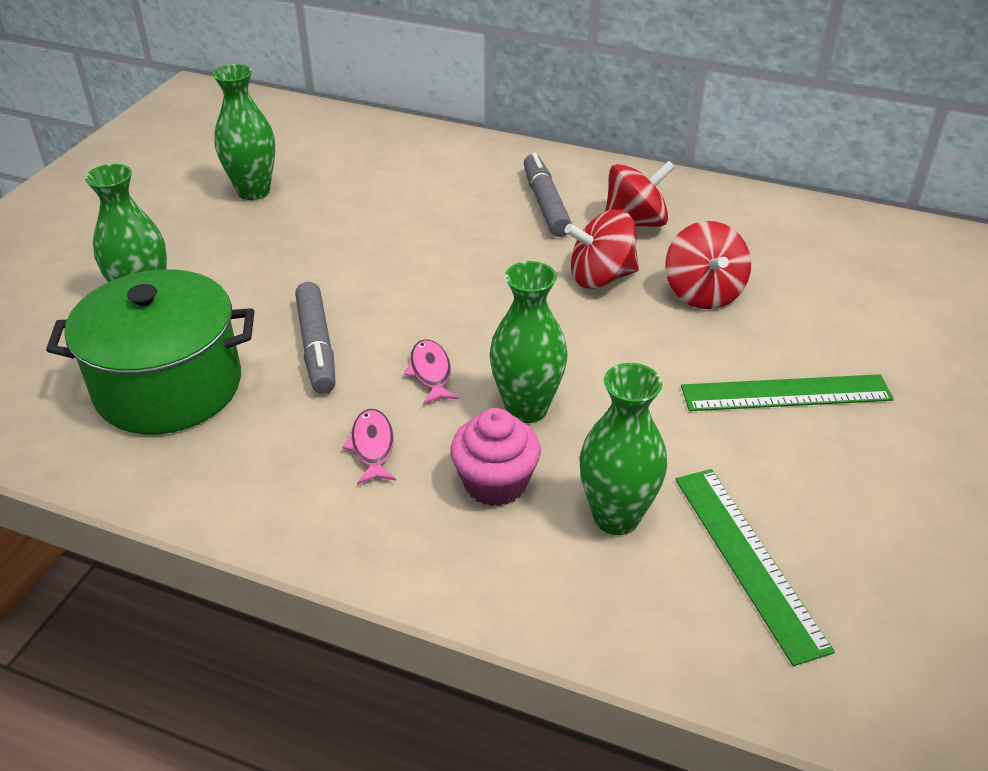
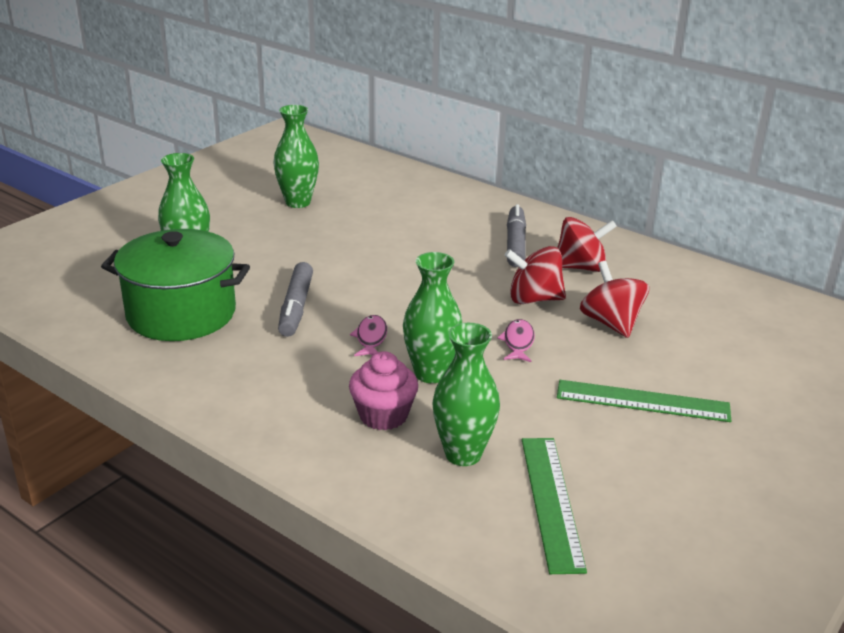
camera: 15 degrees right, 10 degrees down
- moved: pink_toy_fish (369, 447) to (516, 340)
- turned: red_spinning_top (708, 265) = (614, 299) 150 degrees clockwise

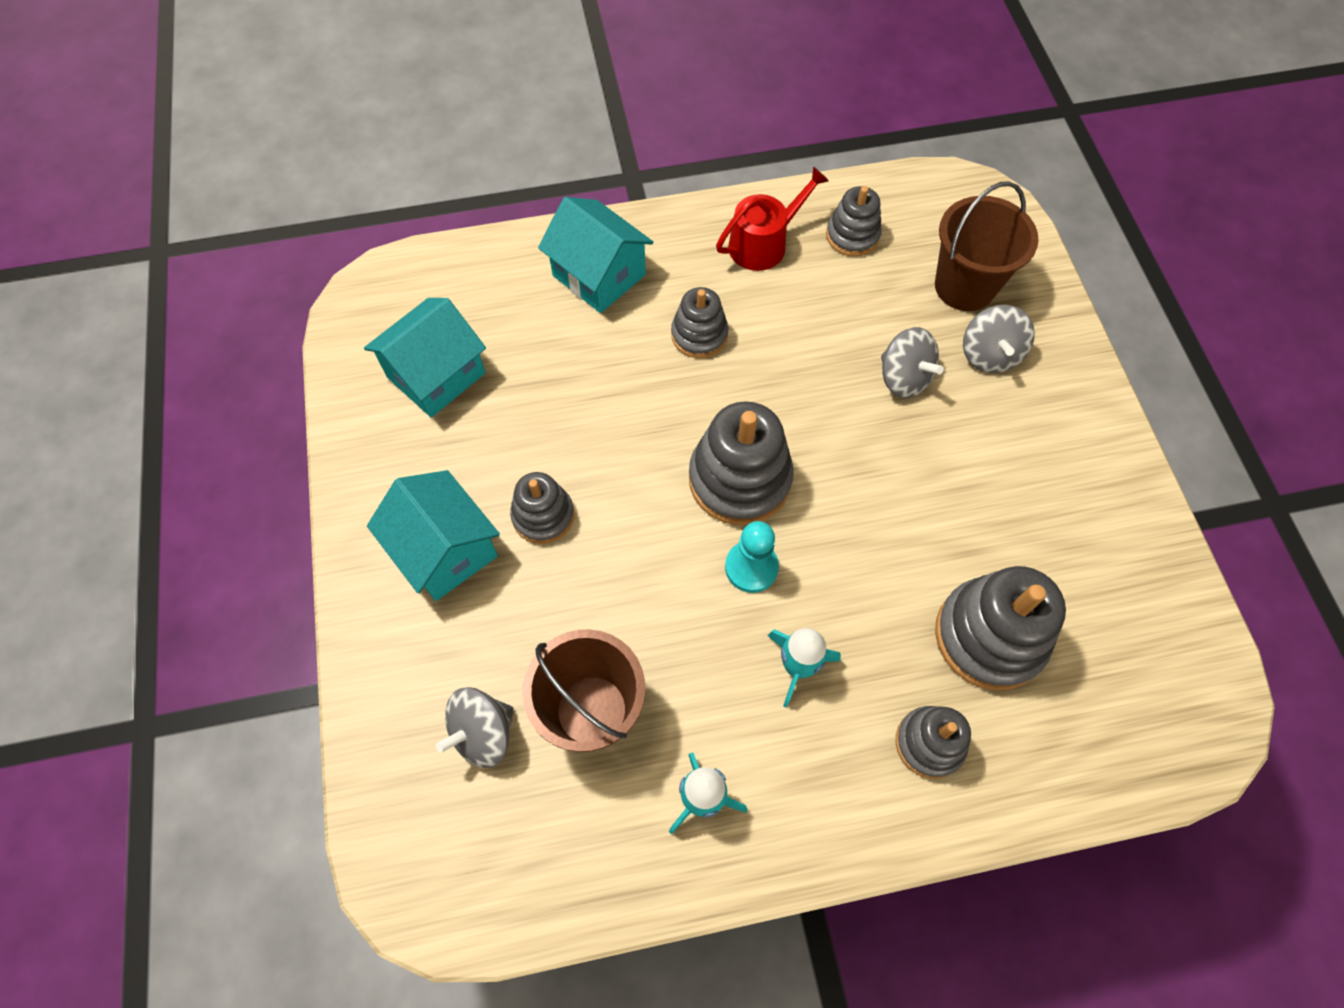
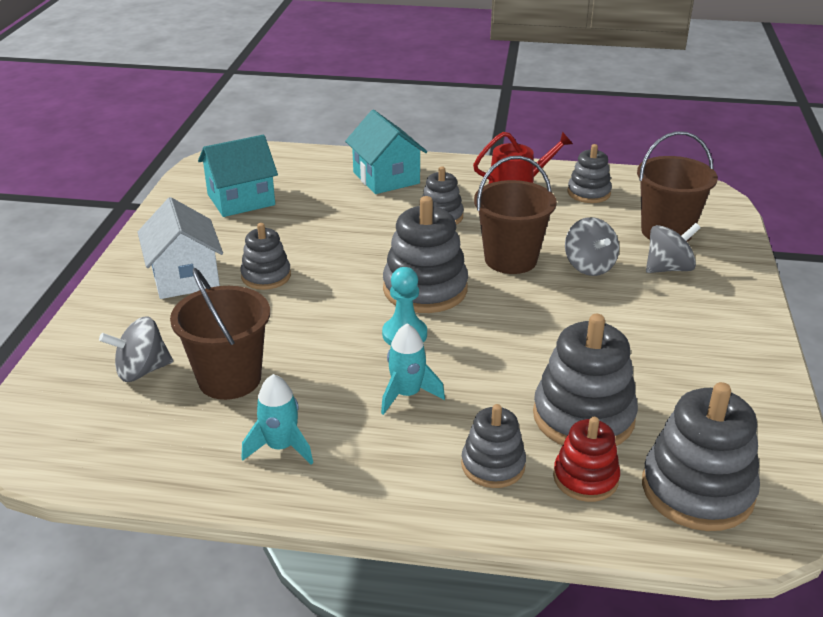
camera: 20 degrees right, 30 degrees down
- added: russet_sand_bucket (515, 215)
- added: red_stacking_rings (586, 459)
- added: ash-grey_stacking_rings (701, 456)
- recoloured: teal_house (433, 535) to white_house (180, 248)
- turned: ash-grey_spinning_top (999, 339) = (673, 248) 135 degrees counterclockwise

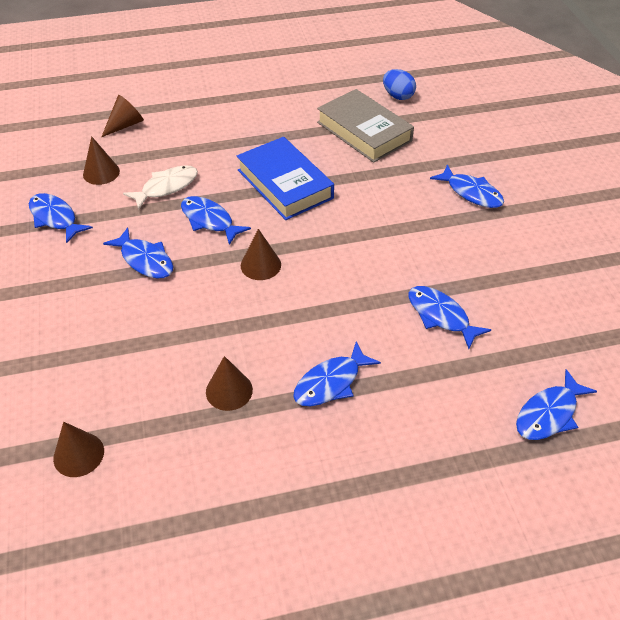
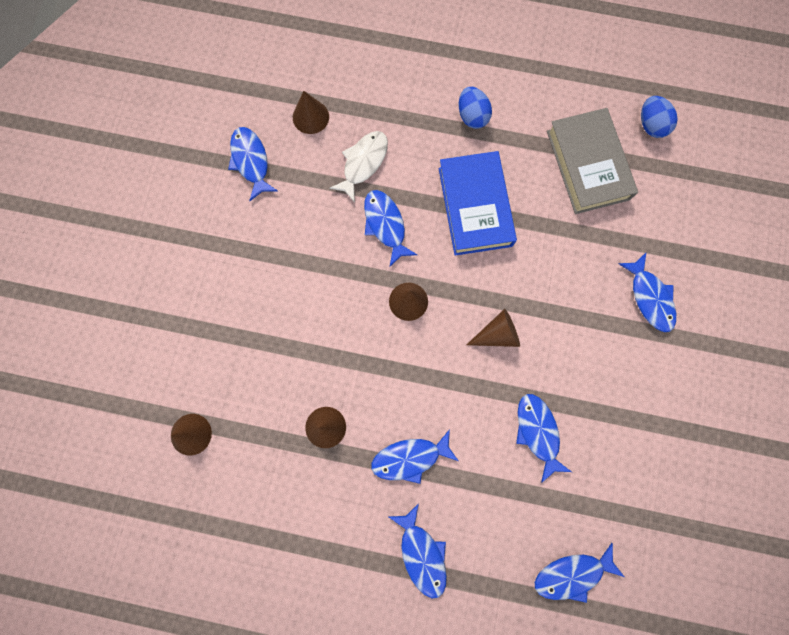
camera: 25 degrees right, 30 degrees up
- added: royal_blue_toy_egg (475, 108)
- moved: russet_cone (122, 116) to (493, 328)
- moved: royal_blue_toy_fish (138, 252) to (418, 550)
- turned: white_toy_fish (160, 187) = (358, 167) 45 degrees counterclockwise

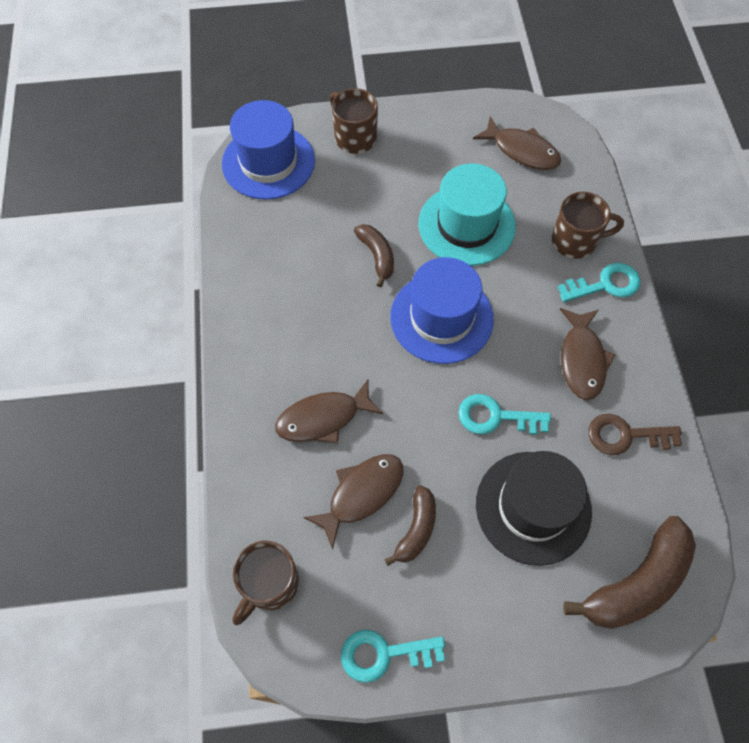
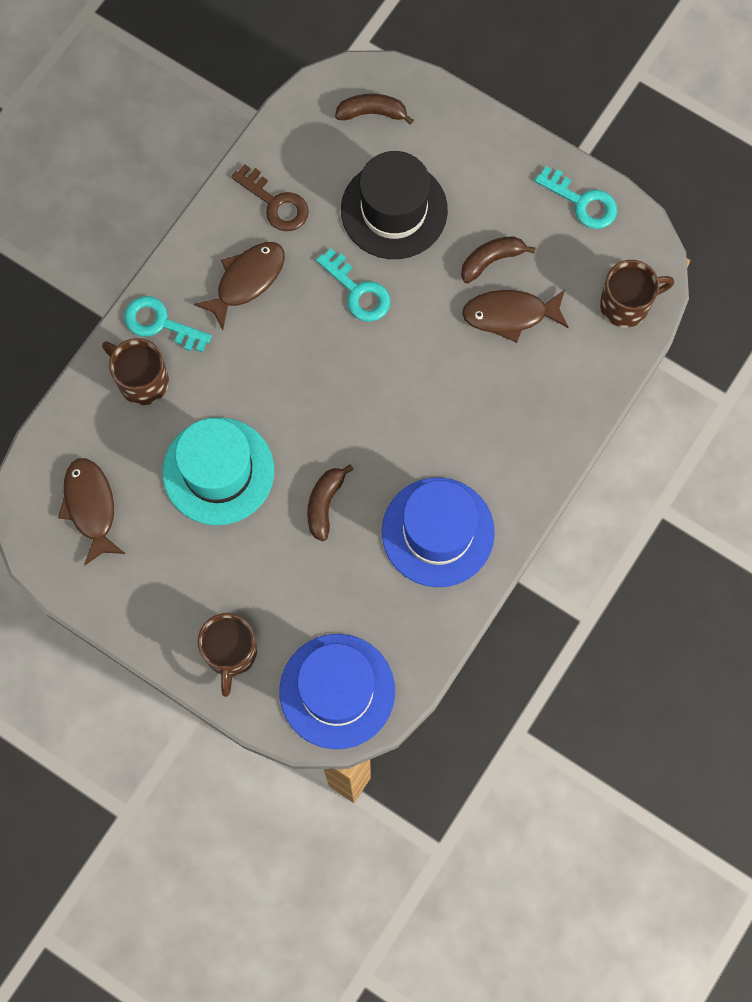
camera: 140 degrees left, 10 degrees up
- removed: russet_toy_fish (329, 411)
- moved: royal_blue_top_hat (442, 310) to (438, 532)
- resized: russet_banana (629, 572) = (374, 109) x0.57

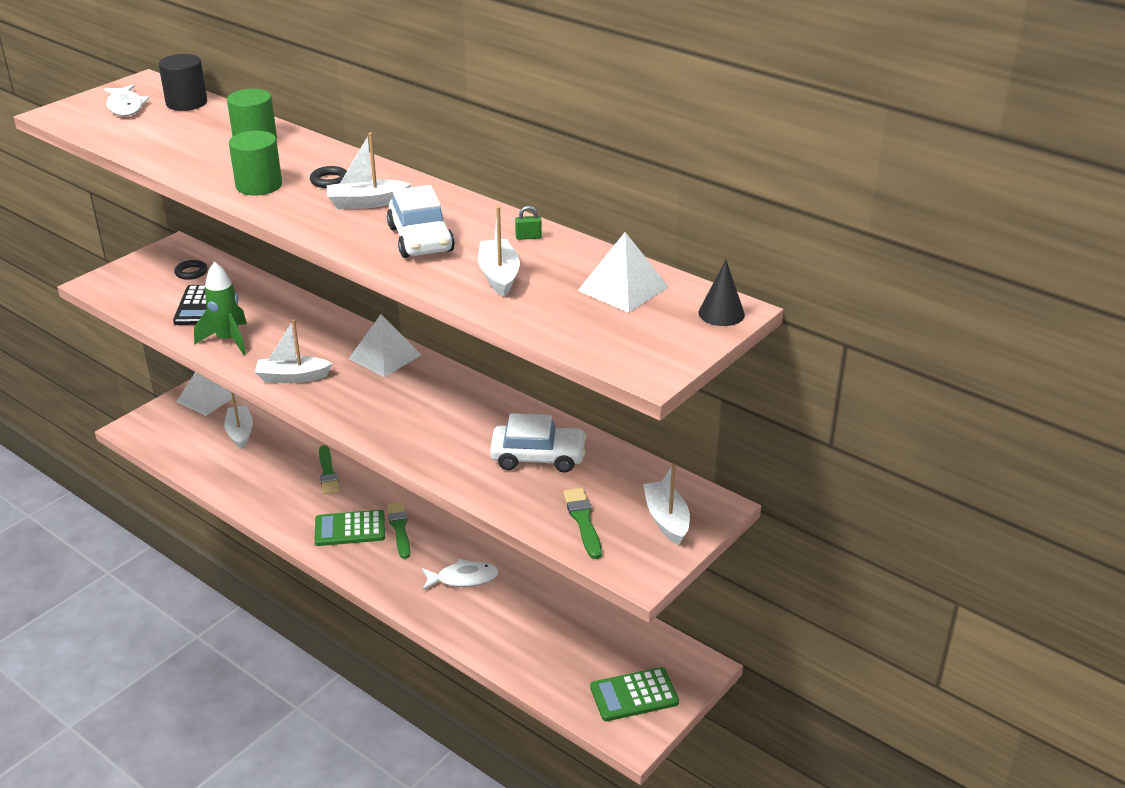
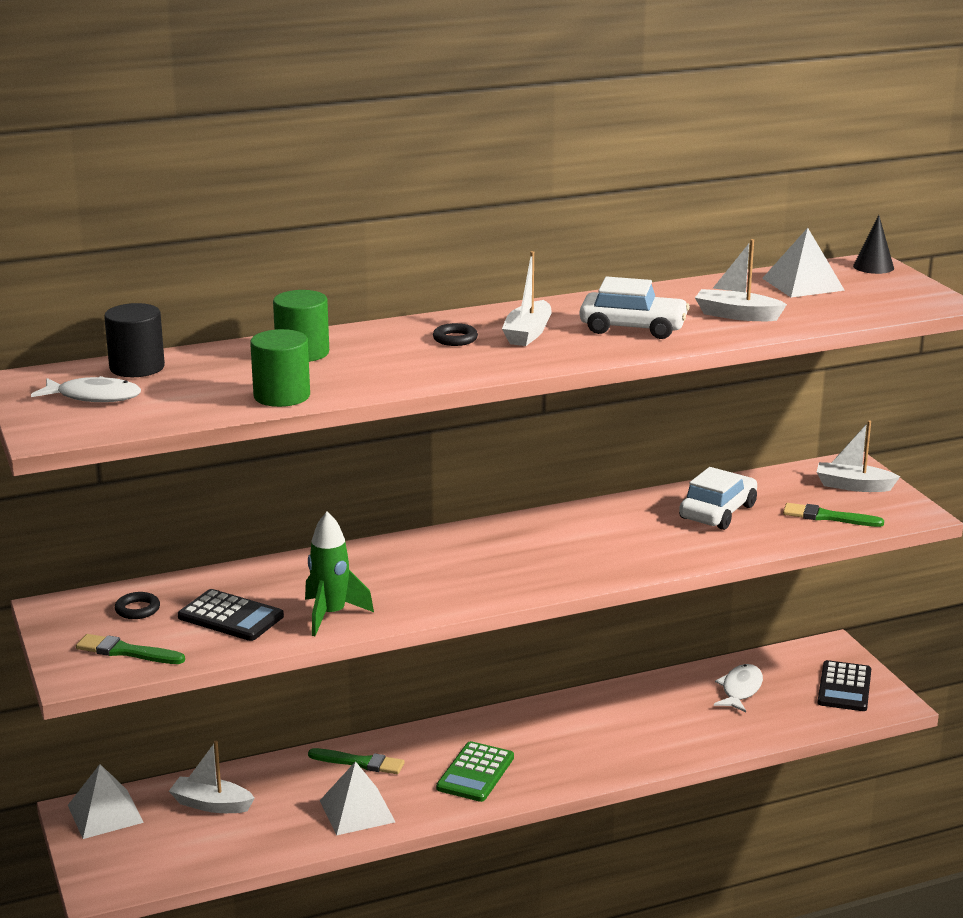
camera: 60 degrees left, 10 degrees down
- removed: white_toy_boat (294, 351)
- removed: green_lock (528, 223)
- moved: green_cylinder (255, 163) to (280, 368)
- moved: white_pyramid (385, 345) to (357, 798)
- moved: green_brush (399, 530) to (130, 649)
- moved: white_toy_fish (460, 574) to (738, 688)
- recoloured: green_pocket_calculator (634, 694) to ebony_pocket_calculator (844, 685)

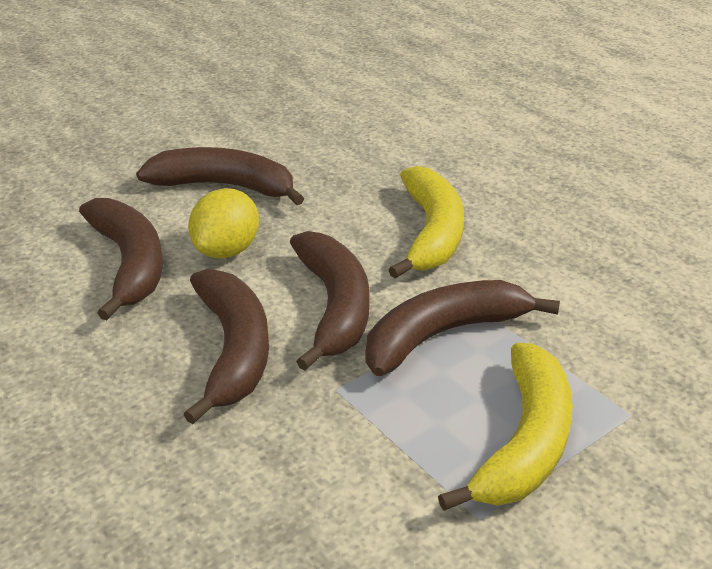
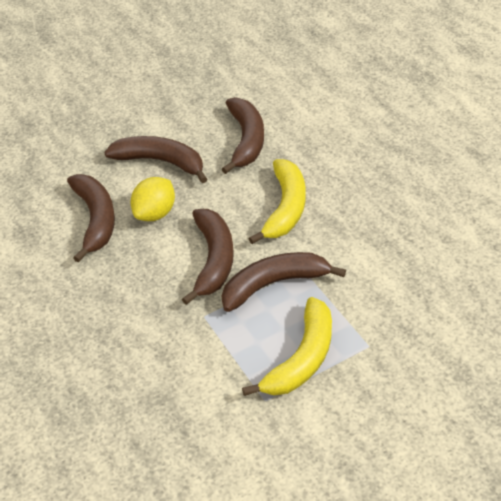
camera: 10 degrees right, 10 degrees up
- moved: russet_banana (226, 346) to (243, 135)

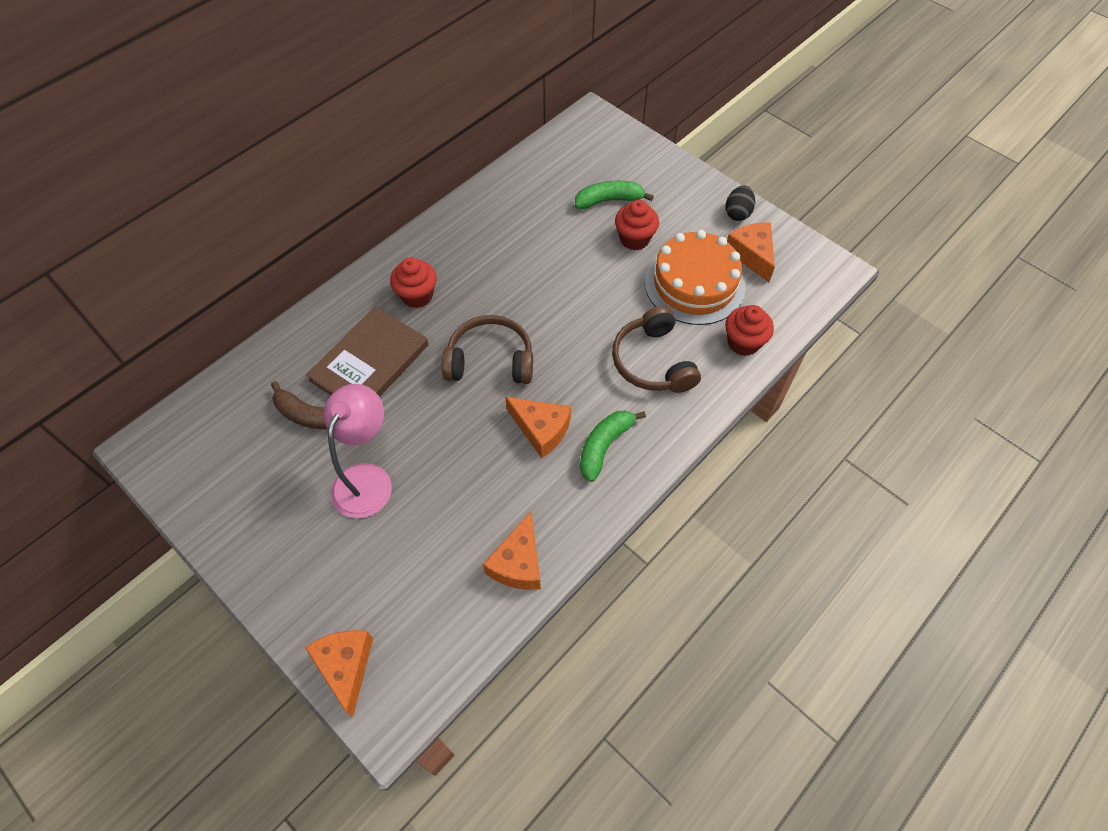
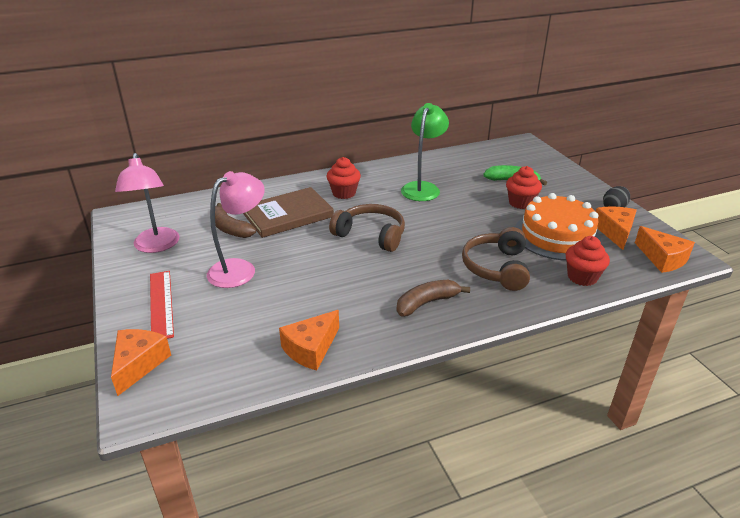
camera: 25 degrees right, 25 degrees down
- added: pink_reading_lamp (147, 203)
- added: red_measuring_stick (162, 305)
- added: green_reading_lamp (425, 152)
- moved: bright_orange_piece_of_cheese (538, 427) to (665, 249)
- recoloured: green_banana (613, 446) to russet_banana (433, 298)

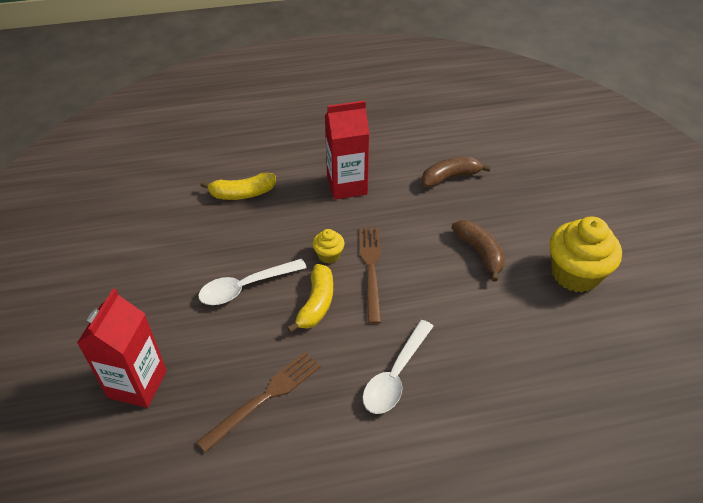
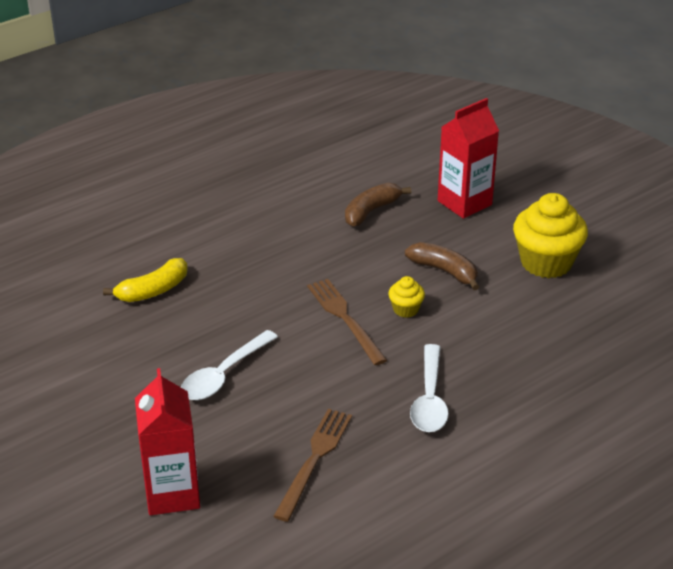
camera: 25 degrees left, 10 degrees down
- removed: yellow_banana (310, 298)
- moved: yellow_fairy_cake (329, 246) to (406, 297)
- moved: red_carton (347, 150) to (468, 158)

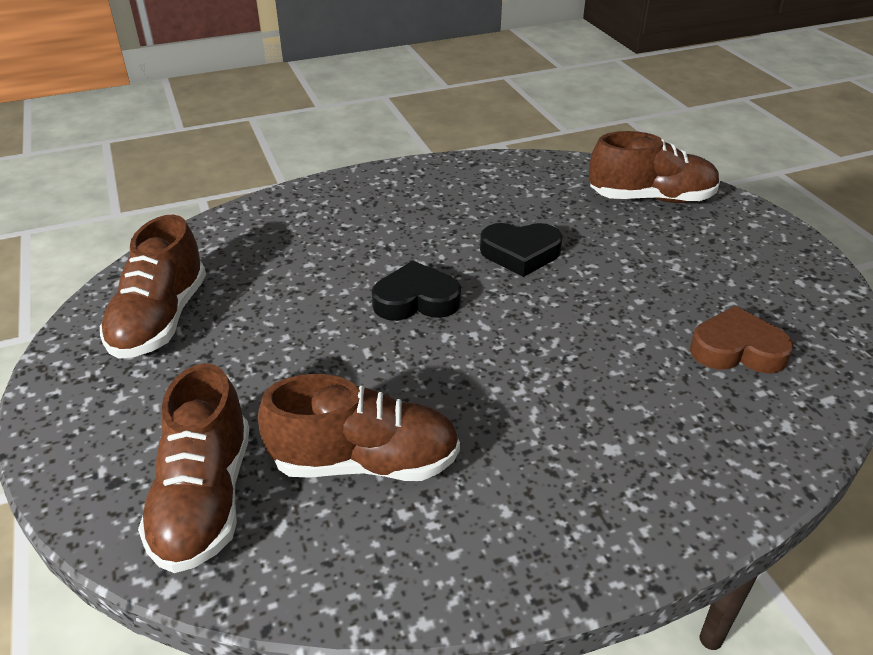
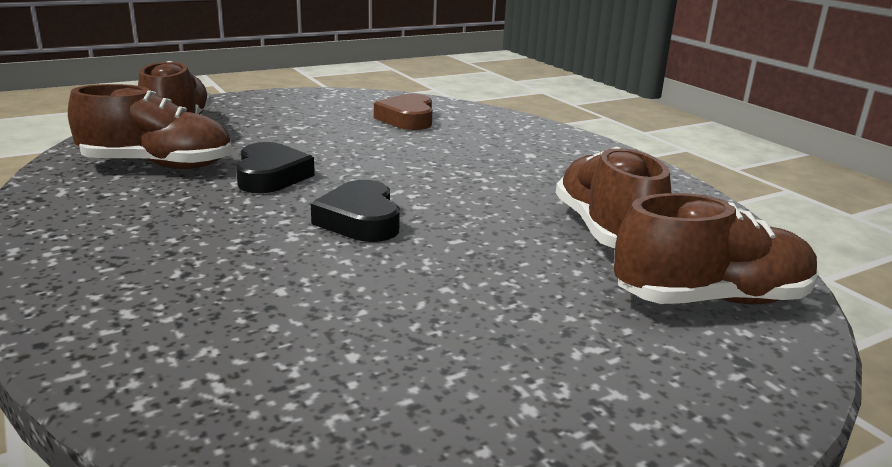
camera: 100 degrees left, 15 degrees down
- moved: russet_sneaker (153, 287) to (150, 126)

